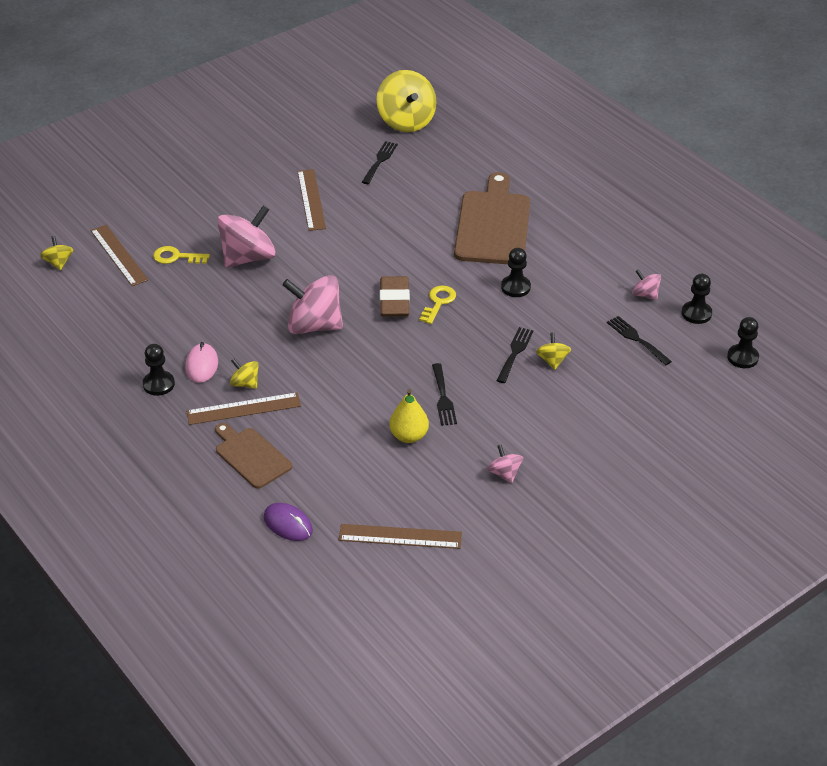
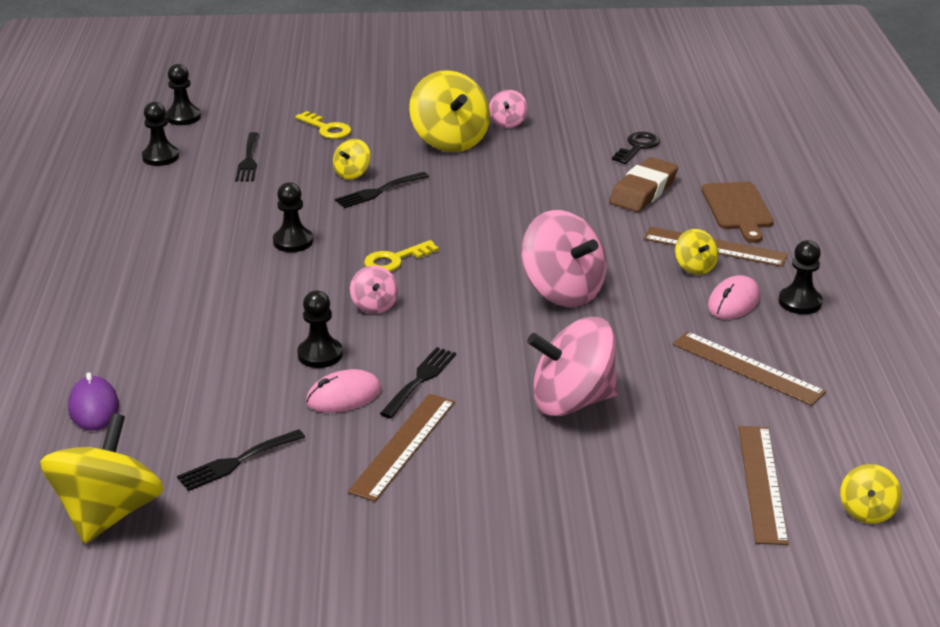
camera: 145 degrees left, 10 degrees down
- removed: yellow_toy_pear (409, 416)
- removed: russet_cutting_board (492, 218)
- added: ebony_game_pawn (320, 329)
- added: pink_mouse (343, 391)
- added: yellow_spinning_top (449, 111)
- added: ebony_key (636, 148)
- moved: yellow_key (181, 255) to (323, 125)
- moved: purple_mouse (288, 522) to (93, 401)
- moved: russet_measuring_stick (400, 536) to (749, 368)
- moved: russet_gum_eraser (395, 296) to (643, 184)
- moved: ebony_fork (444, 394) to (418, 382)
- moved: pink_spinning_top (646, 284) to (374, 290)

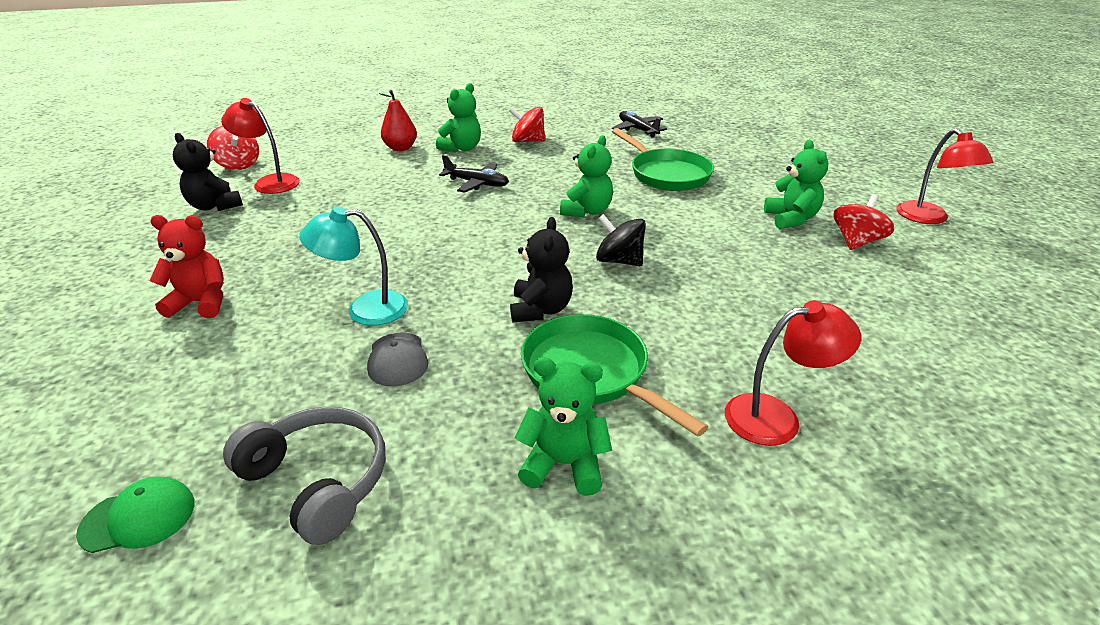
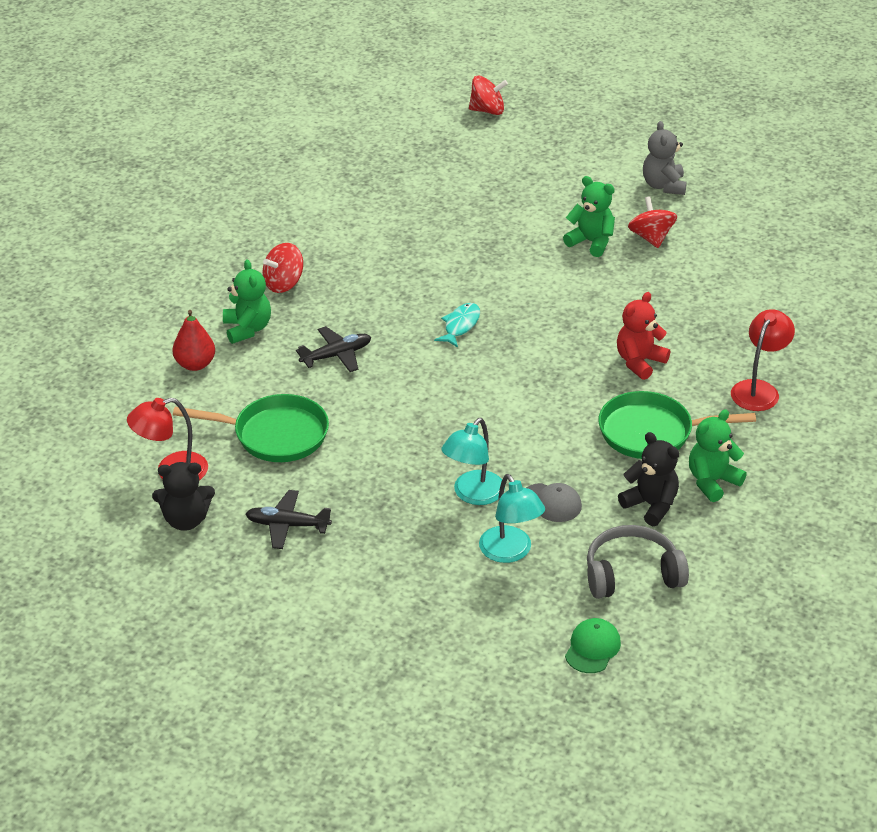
camera: 50 degrees left, 5 degrees up
- removed: ebony_spinning_top (621, 240)
- added: teal_reading_lamp (512, 518)
- moved: red_teddy_bear (186, 266) to (643, 336)
- moved: red_spinning_top (233, 148) to (488, 95)
- moved: ebony_teddy_bear (541, 269) to (648, 479)
- moved: ebony_aeroplane (639, 124) to (289, 519)
- moved: green_pan (663, 159) to (251, 428)
- replaced: green_teddy_bear (586, 176) to teal_toy_fish (457, 325)
- replaced: red_reading_lamp (944, 176) to ash-grey_teddy_bear (665, 158)

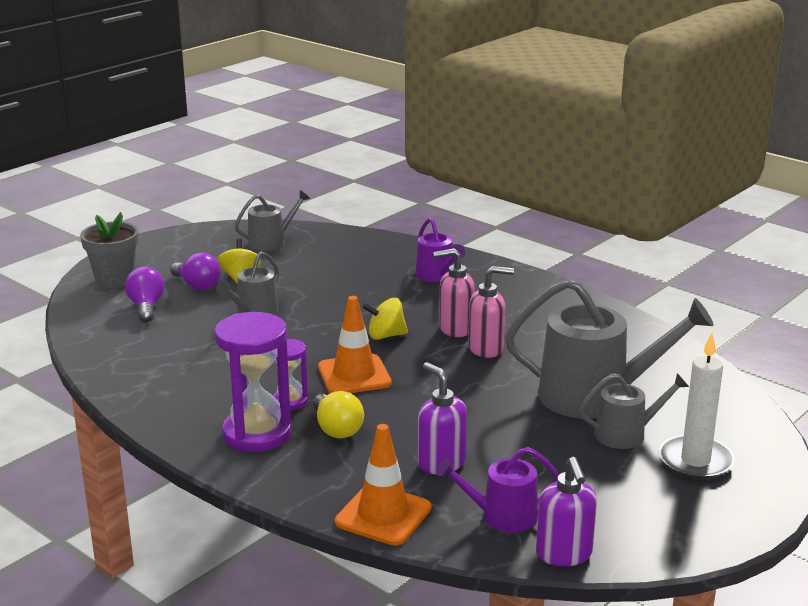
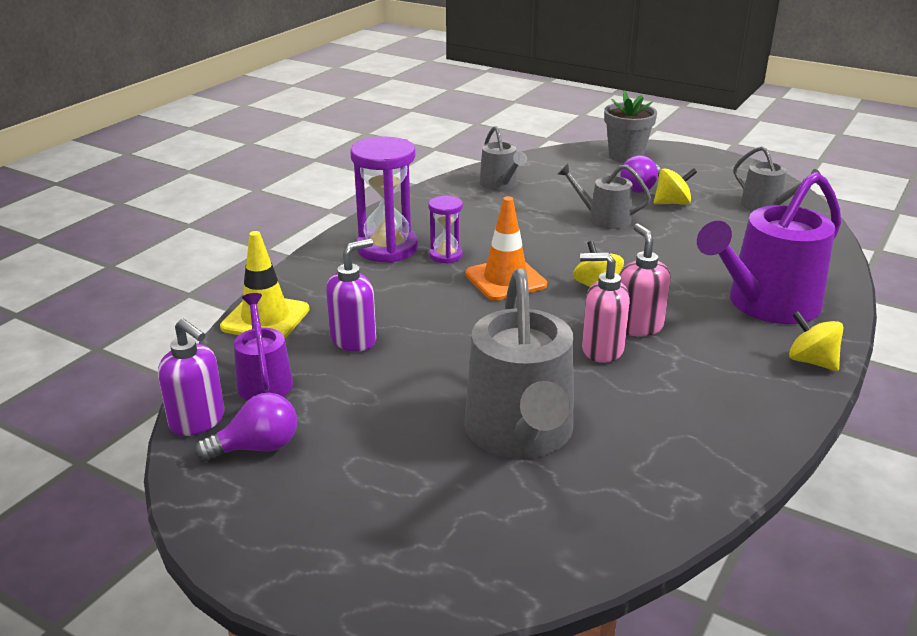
camera: 80 degrees right, 5 degrees up
- removed: yellow_bulb (338, 414)
- removed: white_pillar_candle (697, 406)
- added: yellow_spinning_top (816, 341)
- moved: purple_bulb (145, 294) to (246, 427)
- moved: ash-grey_sprinkling_can (634, 411) to (503, 158)
- recoloured: bright_orange_safety_cone (383, 485) to yellow_safety_cone (265, 284)
- turned: pink_pump_bottle (491, 312) = (605, 307) 120 degrees clockwise
- turned: purple_pump_bottle (566, 512) = (191, 377) 120 degrees counterclockwise
- resized: purple_sprinkling_can (440, 250) = (769, 248) x1.86

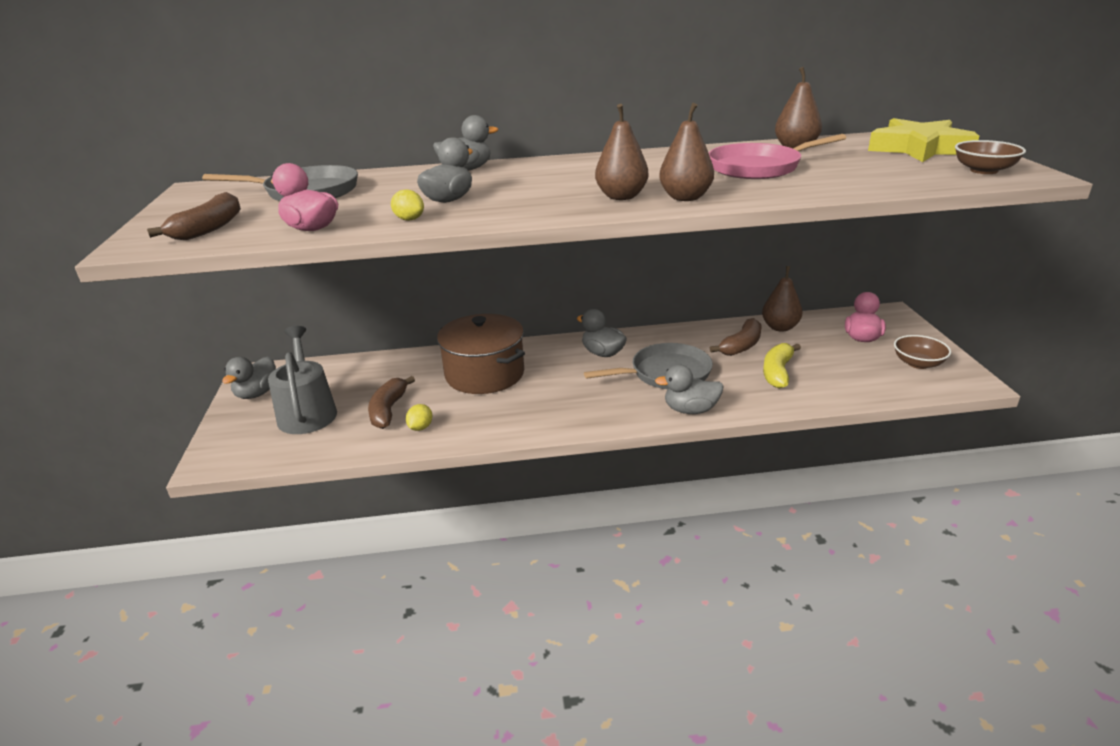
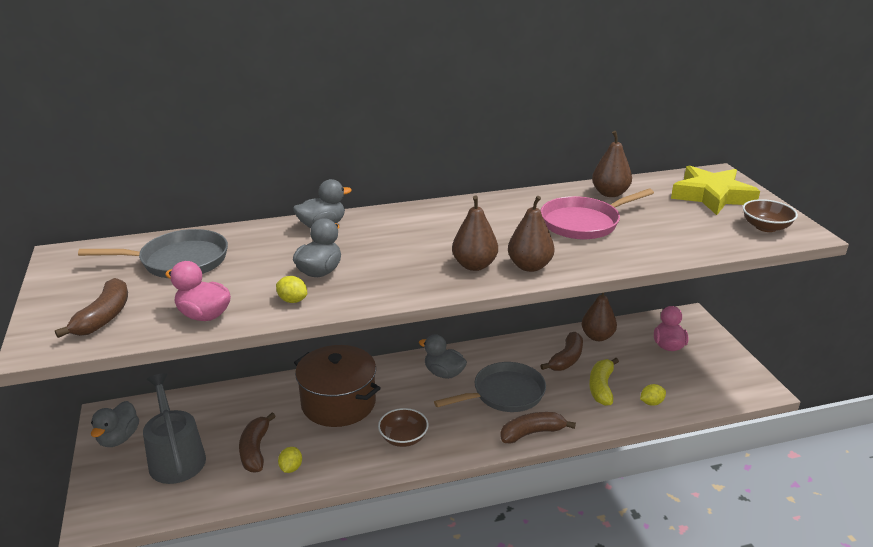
camera: 10 degrees left, 0 degrees up
- added: yellow_citrus_fruit (653, 395)
- moved: russet_bowl (922, 352) to (403, 427)
- replaced: ash-grey_toy_duck (689, 389) to russet_banana (538, 428)

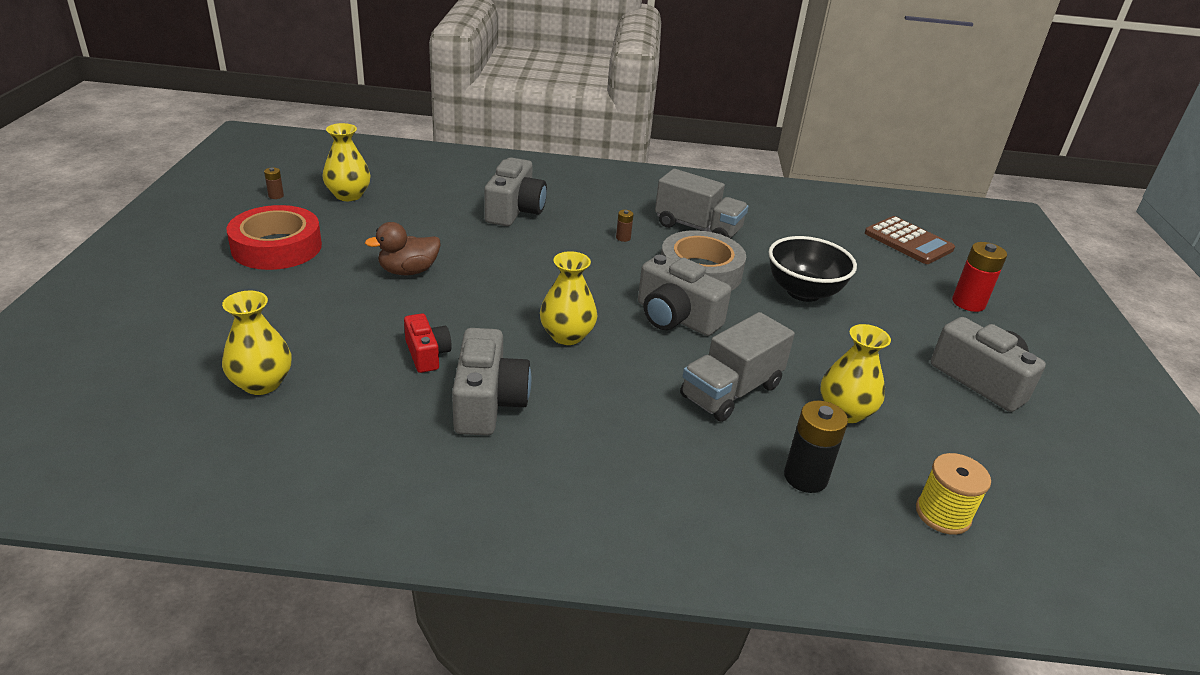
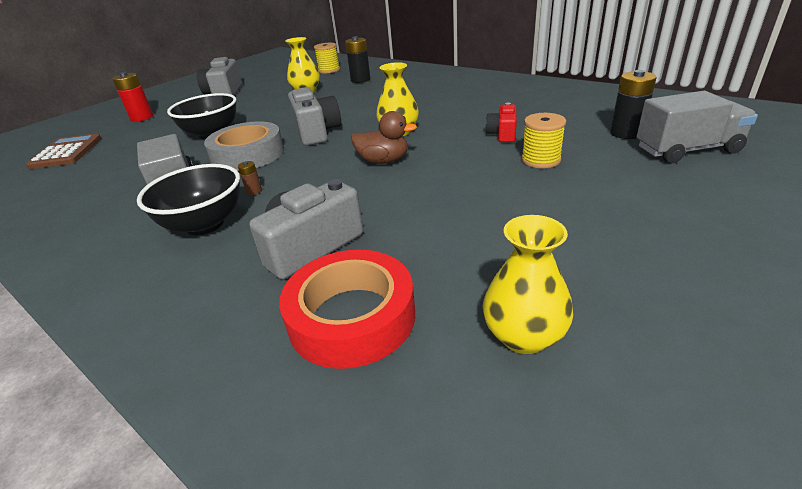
camera: 140 degrees left, 0 degrees up
- removed: russet_battery (274, 183)
- removed: ash-grey_compact_camera (491, 381)
- added: ebony_bowl (188, 199)
- added: yellow_bobbin (543, 140)
- moved: red_sticky_tape (274, 237) to (347, 309)
- moved: russet_toy_duck (402, 248) to (384, 137)
- moved: ash-grey_lorry (737, 367) to (697, 127)
- replaced: yellow_tall_vase (256, 343) to ebony_battery (633, 104)

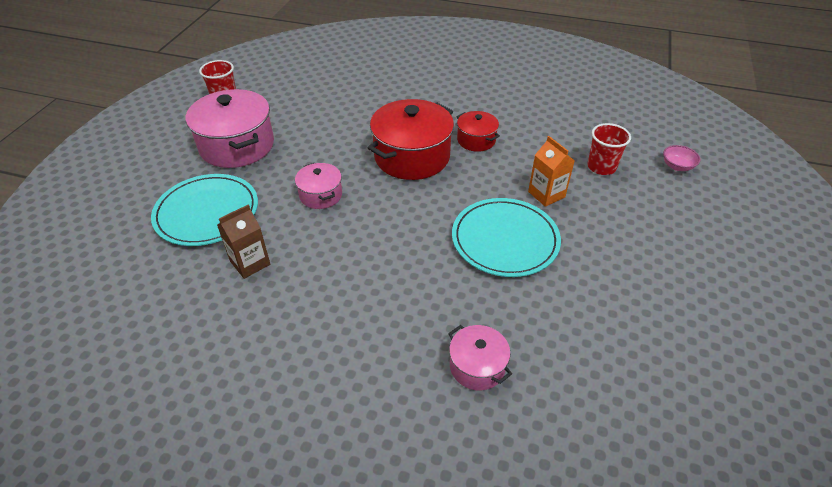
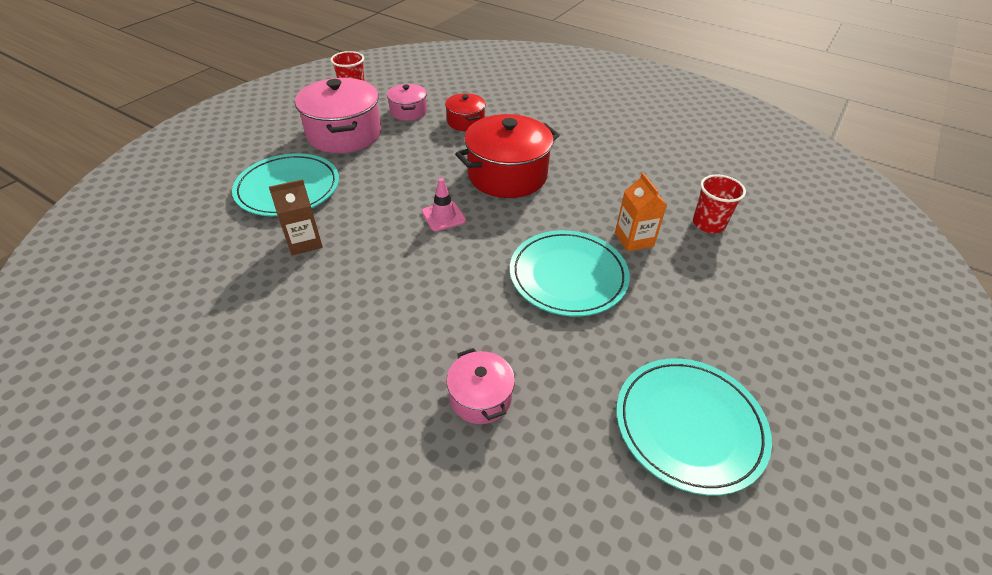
camera: 15 degrees right, 0 degrees up
- removed: pink_bowl (681, 158)
- added: pink_safety_cone (444, 204)
- added: teal_flat_dish (694, 426)
- moved: pink_stockpot (318, 186) to (407, 102)
- moved: red_stockpot (478, 131) to (465, 112)

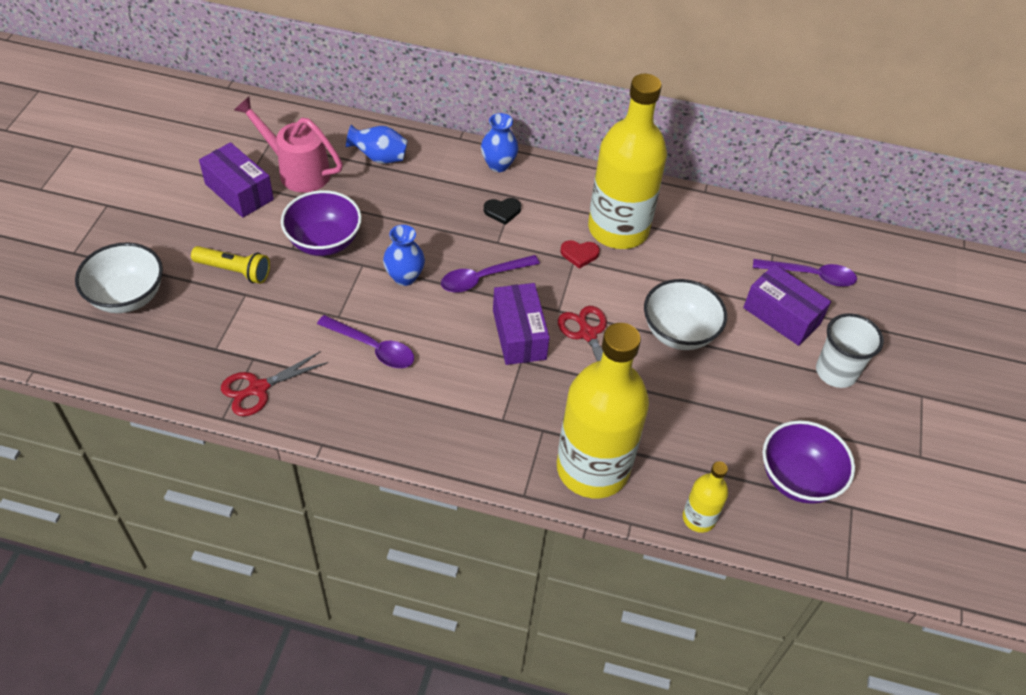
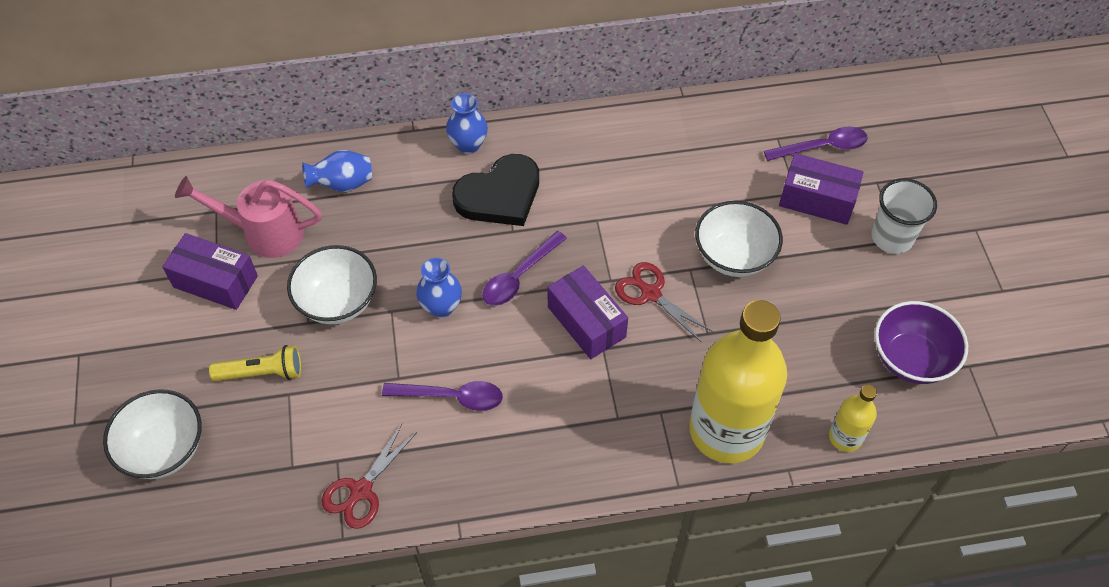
camera: 20 degrees left, 5 degrees up
- removed: red_heart_shape (580, 254)
- removed: yellow_flask (627, 161)
- recoloured: purple_bowl (321, 223) to white_bowl (332, 284)
- resized: ebony_heart_shape (502, 211) = (495, 190) x2.26

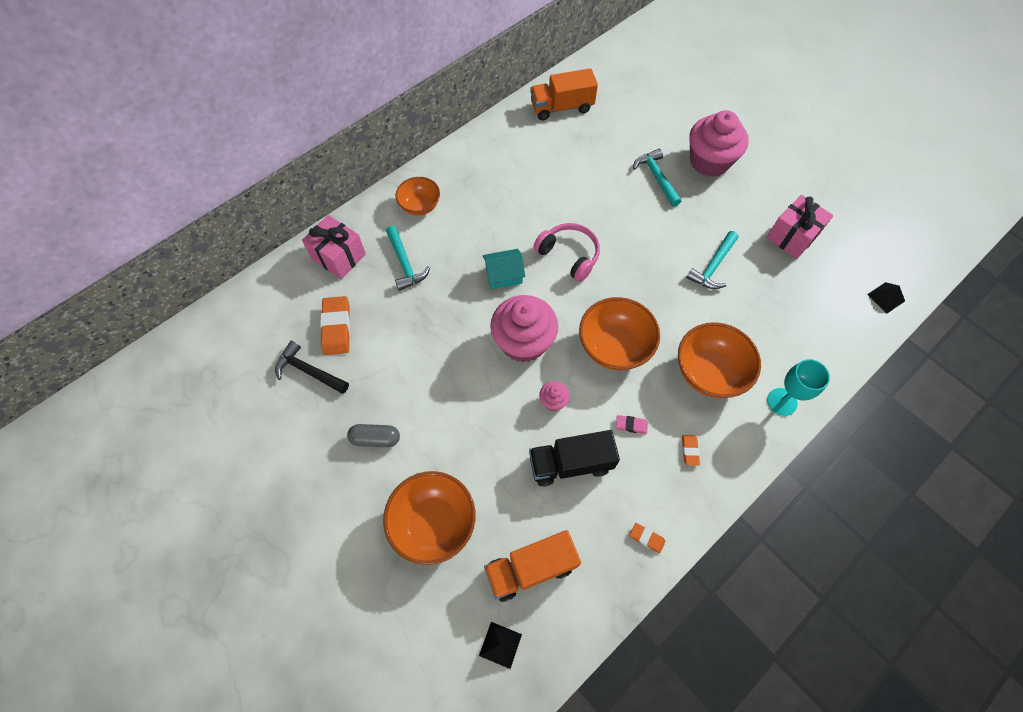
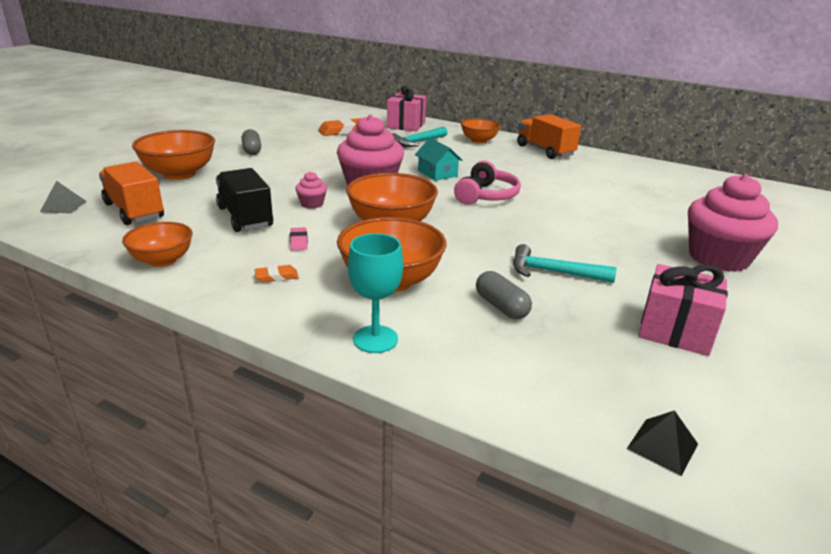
camera: 70 degrees right, 35 degrees down
- removed: ebony_carpenter's_hammer (312, 367)
- removed: teal_carpenter's_hammer (657, 178)
- added: ash-grey_pill_shape (504, 295)
- moved: bright_orange_lorry (564, 94) to (549, 136)
- replaced: bright_orange_gum_eraser (648, 538) to bright_orange_bowl (157, 244)
- recoloured: ebony_pyramid (500, 645) to ash-grey_pyramid (63, 197)

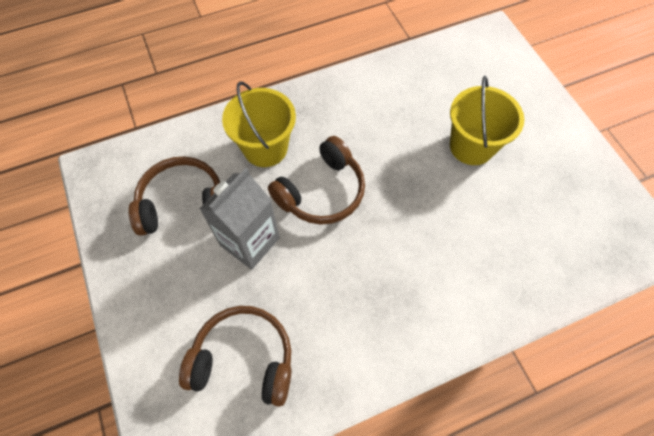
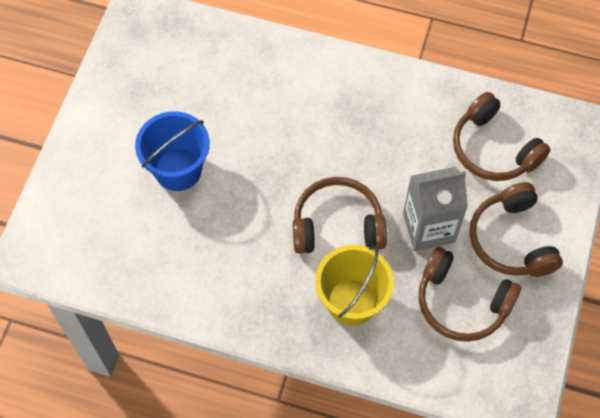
camera: 140 degrees left, 0 degrees up
- added: russet_headphones (516, 229)
- recoloured: yellow_sand_bucket (487, 120) to royal_blue_sand_bucket (172, 151)

